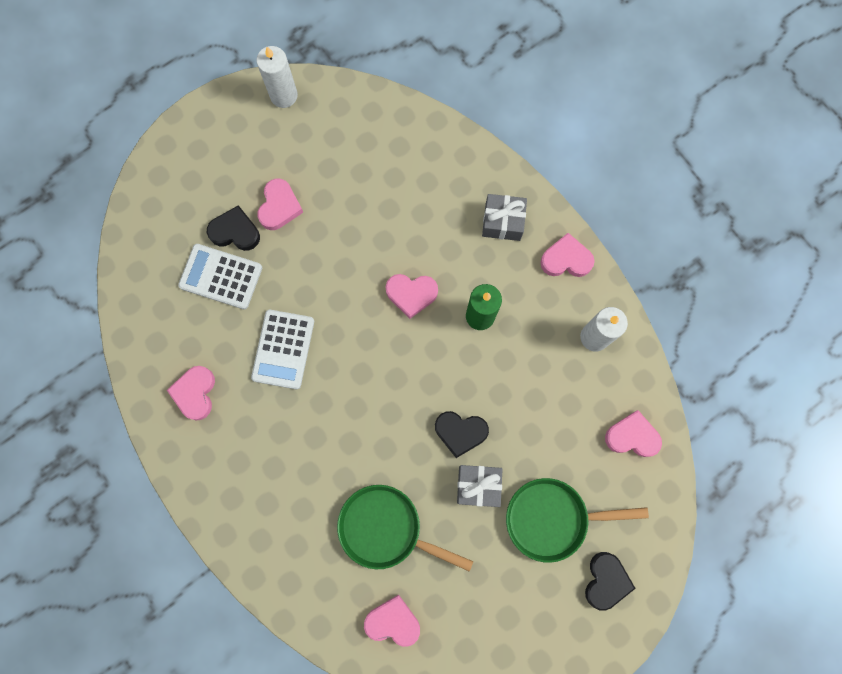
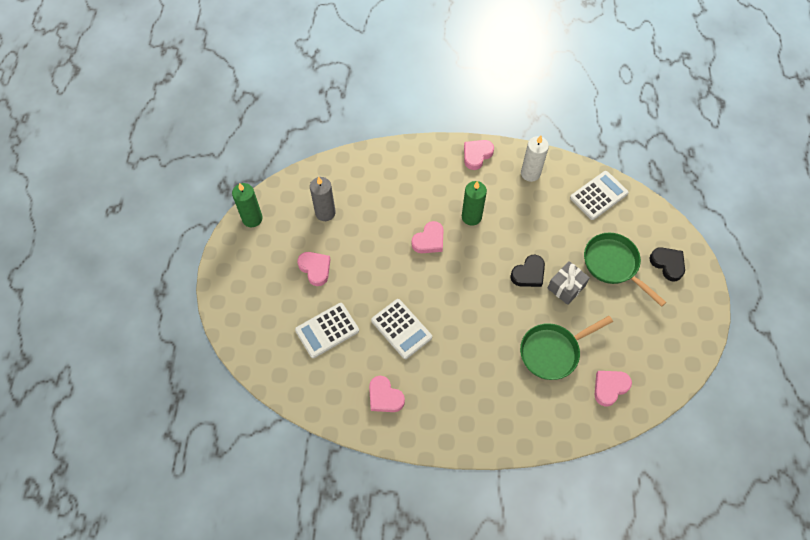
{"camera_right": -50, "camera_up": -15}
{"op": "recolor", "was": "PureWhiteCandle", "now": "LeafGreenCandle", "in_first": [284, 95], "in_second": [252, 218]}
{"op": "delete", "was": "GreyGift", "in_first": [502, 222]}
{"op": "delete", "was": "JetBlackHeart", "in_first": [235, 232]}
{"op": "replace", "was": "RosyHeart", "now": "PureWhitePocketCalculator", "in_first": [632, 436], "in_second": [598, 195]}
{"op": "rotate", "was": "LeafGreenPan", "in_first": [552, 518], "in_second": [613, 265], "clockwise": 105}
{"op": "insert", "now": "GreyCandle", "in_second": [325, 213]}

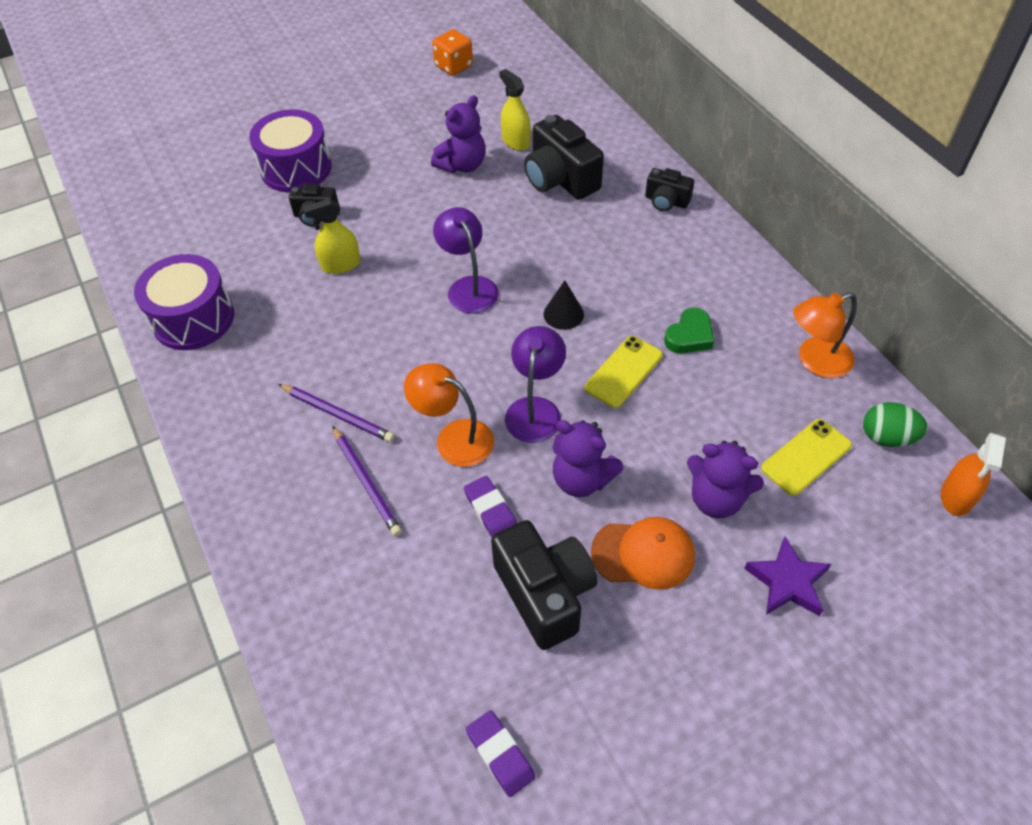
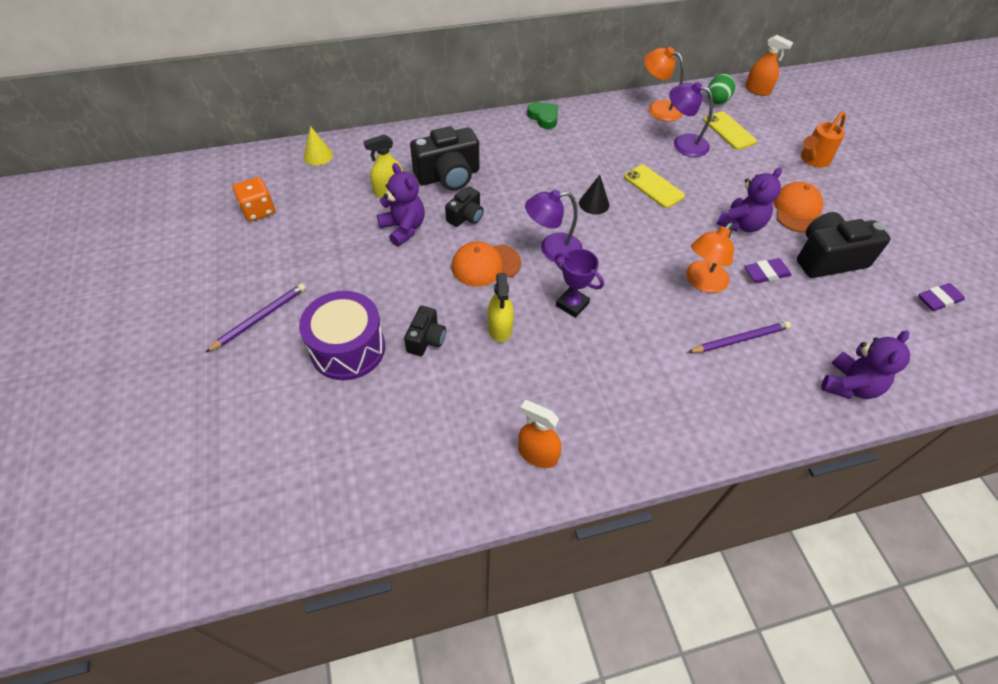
{"camera_right": -80, "camera_up": 0}
{"op": "move", "was": "JetBlackPhotoCamera", "in_first": [666, 201], "in_second": [466, 216]}
{"op": "replace", "was": "VioletSnareDrum", "now": "OrangeSprayBottle", "in_first": [193, 319], "in_second": [537, 454]}
{"op": "rotate", "was": "OrangeLamp", "in_first": [815, 361], "in_second": [658, 108], "clockwise": 135}
{"op": "move", "was": "LeafGreenHeart", "in_first": [689, 336], "in_second": [543, 117]}
{"op": "move", "was": "VioletLamp", "in_first": [535, 409], "in_second": [683, 143]}
{"op": "move", "was": "VioletPencil", "in_first": [338, 414], "in_second": [260, 318]}
{"op": "move", "was": "VioletTeddy", "in_first": [716, 499], "in_second": [849, 385]}
{"op": "replace", "was": "VioletStar", "now": "OrangeWateringCan", "in_first": [787, 582], "in_second": [812, 160]}
{"op": "insert", "now": "YellowConeShape", "in_second": [318, 156]}
{"op": "insert", "now": "OrangeBaseballCap", "in_second": [485, 265]}
{"op": "insert", "now": "VioletPrizeCup", "in_second": [572, 304]}

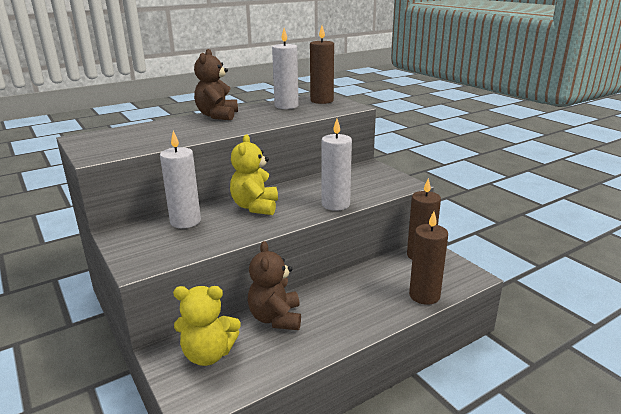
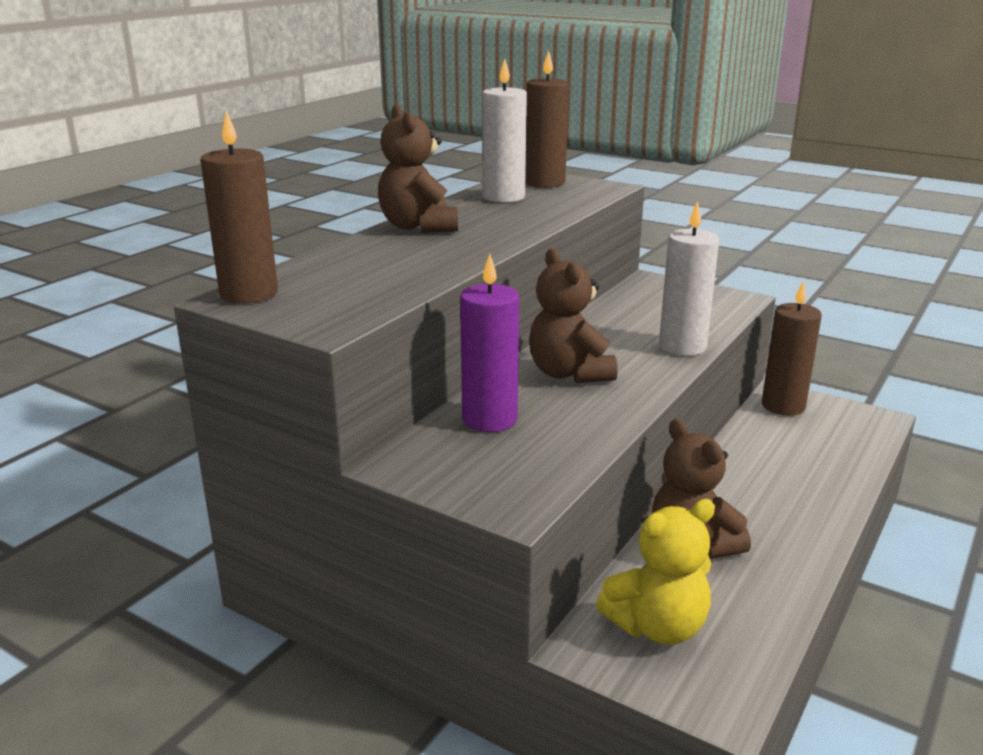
{"camera_right": -25, "camera_up": 0}
{"op": "recolor", "was": "PureWhiteCandle", "now": "VioletCandle", "in_first": [185, 221], "in_second": [489, 419]}
{"op": "recolor", "was": "YellowTeddy", "now": "BrownTeddy", "in_first": [255, 207], "in_second": [569, 373]}
{"op": "move", "was": "BrownCandle", "in_first": [424, 295], "in_second": [249, 293]}

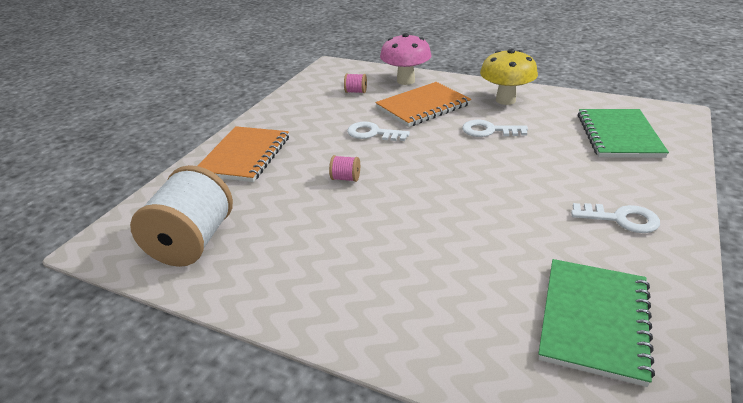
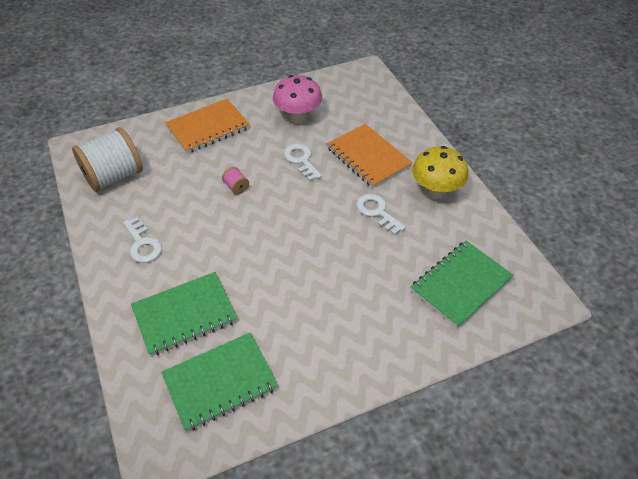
{"camera_right": 40, "camera_up": 15}
{"op": "move", "was": "RosyMushroom", "in_first": [405, 81], "in_second": [298, 118]}
{"op": "delete", "was": "RosyBobbin", "in_first": [356, 92]}
{"op": "rotate", "was": "OrangeNotepad", "in_first": [423, 106], "in_second": [368, 157], "clockwise": 45}
{"op": "move", "was": "PureWhiteDoorKey", "in_first": [621, 219], "in_second": [142, 244]}
{"op": "insert", "now": "LeafGreenNotepad", "in_second": [185, 315]}

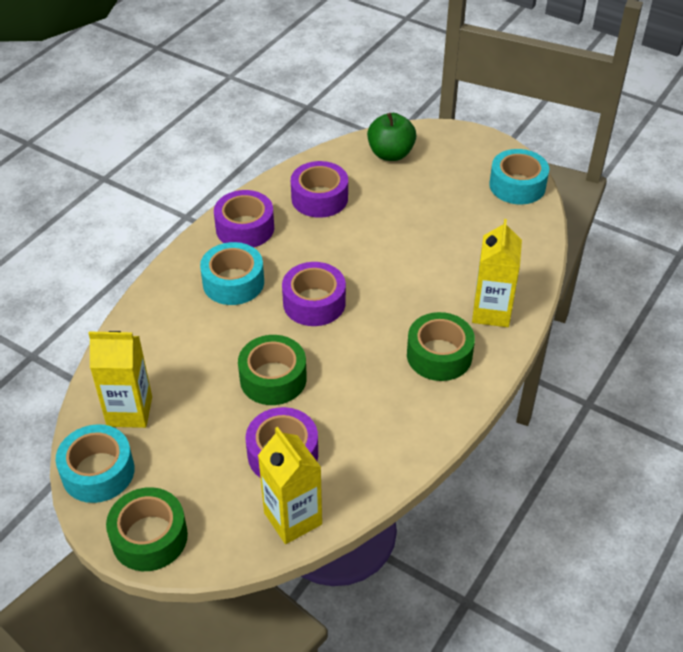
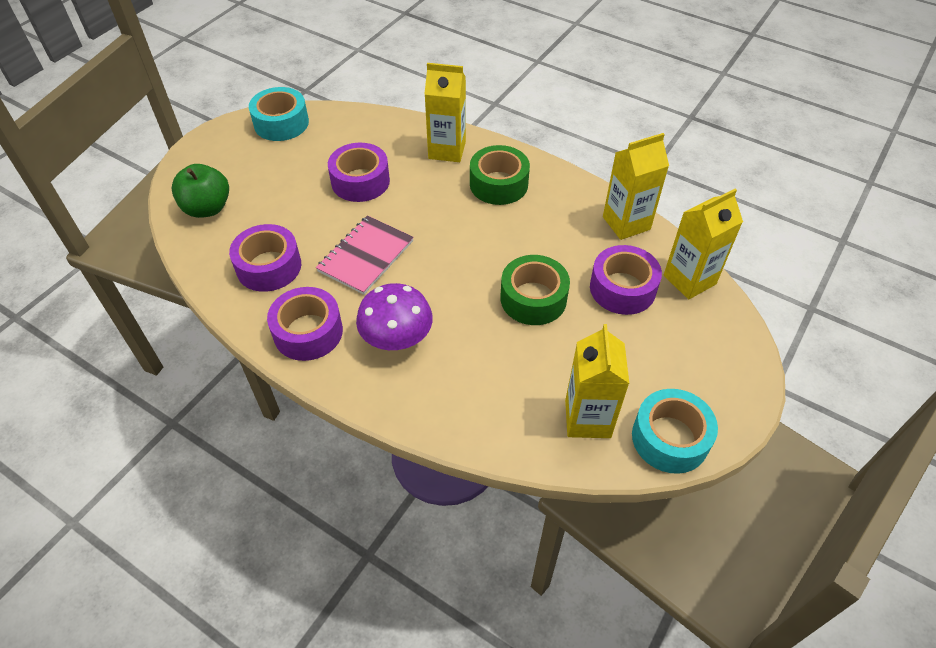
{"camera_right": -90, "camera_up": 5}
{"op": "replace", "was": "TealStickyTape", "now": "VioletMushroom", "in_first": [233, 282], "in_second": [397, 338]}
{"op": "move", "was": "VioletStickyTape", "in_first": [314, 303], "in_second": [360, 181]}
{"op": "delete", "was": "LeafGreenStickyTape", "in_first": [149, 537]}
{"op": "insert", "now": "YellowCarton", "in_second": [626, 223]}
{"op": "insert", "now": "RosyNotepad", "in_second": [366, 256]}

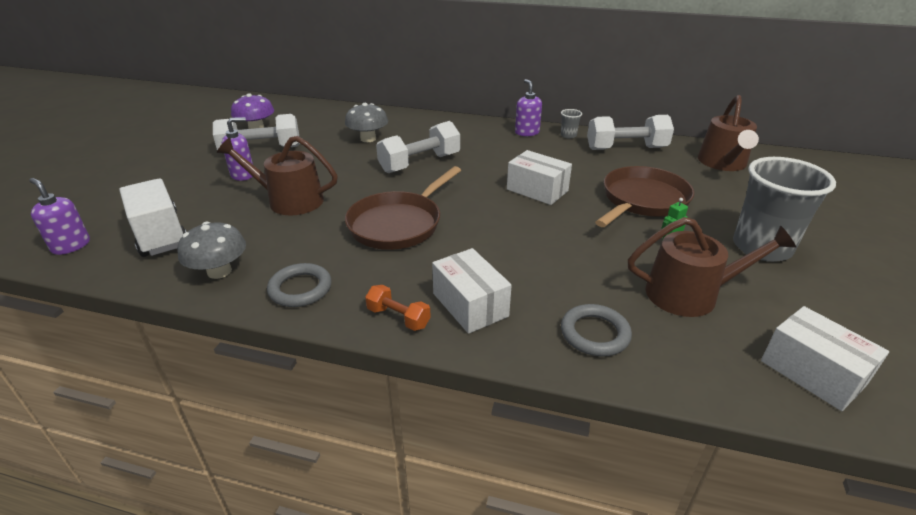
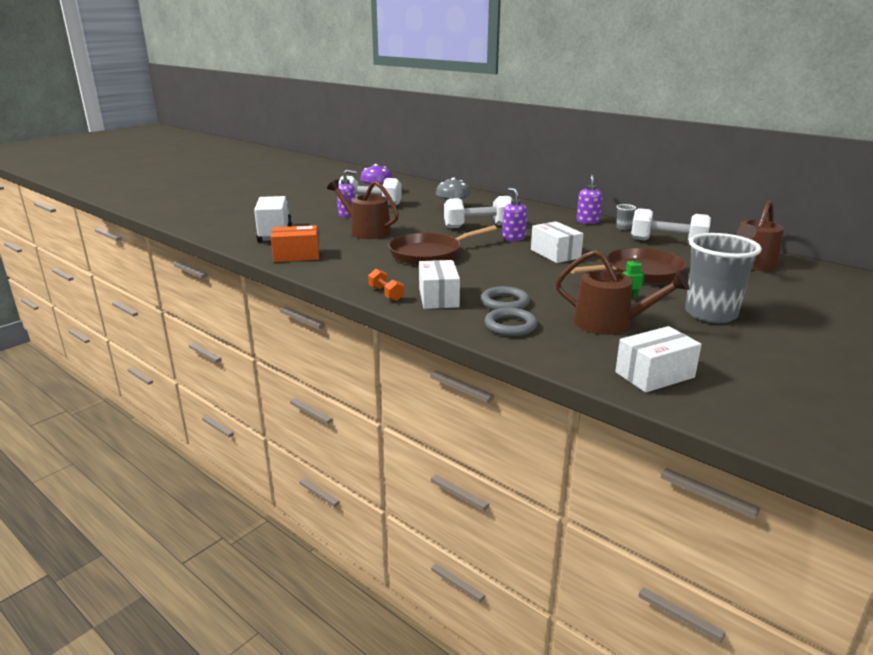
{"camera_right": 25, "camera_up": -10}
{"op": "move", "was": "VioletPumpBottle", "in_first": [71, 246], "in_second": [513, 238]}
{"op": "replace", "was": "GreyMushroom", "now": "OrangeBox", "in_first": [219, 271], "in_second": [296, 255]}
{"op": "move", "was": "GreyTorus", "in_first": [300, 289], "in_second": [504, 303]}
{"op": "rotate", "was": "PureWhiteBox", "in_first": [812, 372], "in_second": [654, 375], "clockwise": 75}

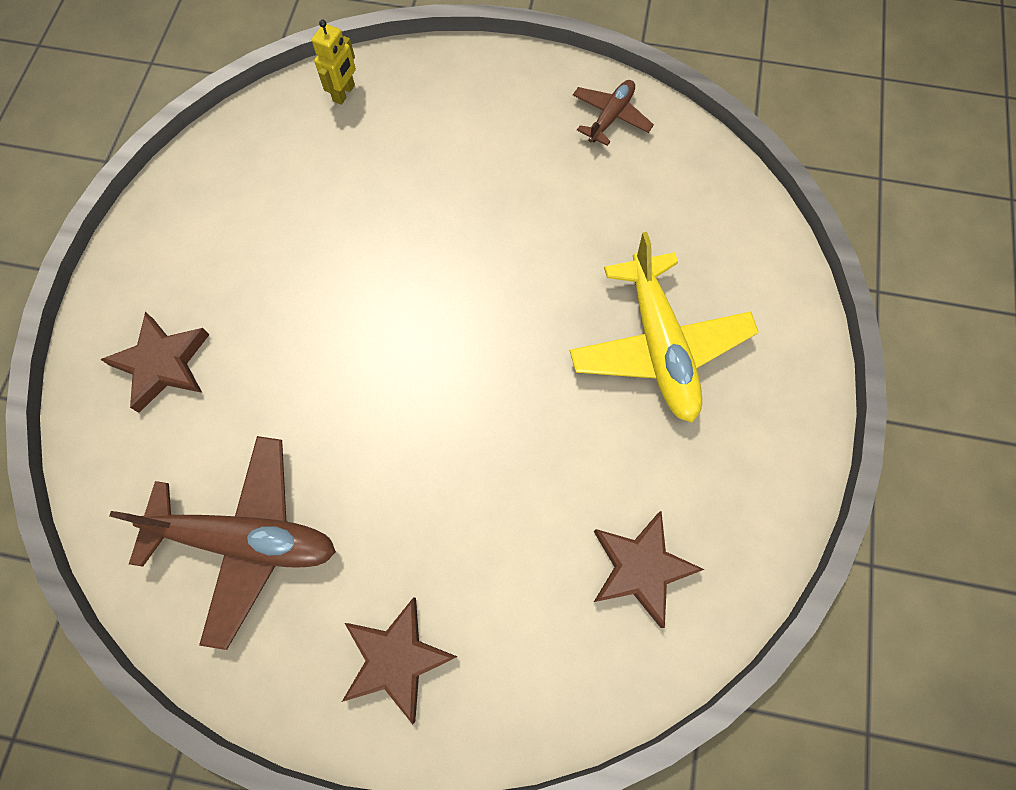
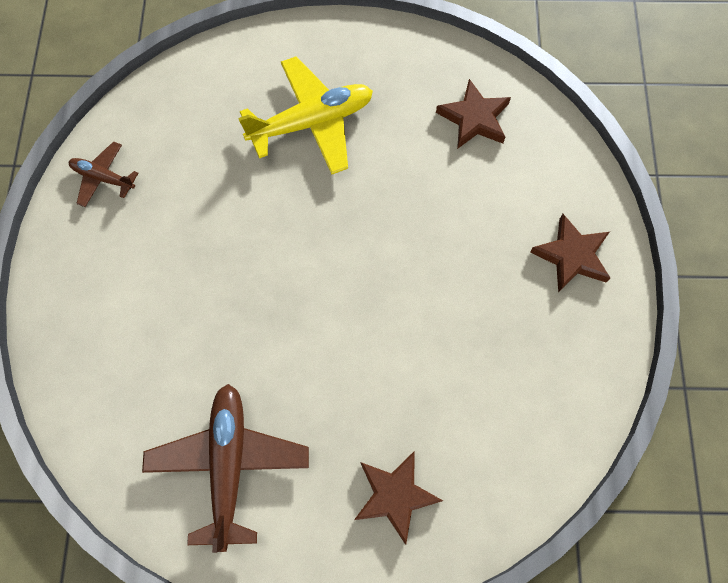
{"camera_right": -100, "camera_up": 0}
{"op": "delete", "was": "YellowRobotFigure", "in_first": [344, 93]}
{"op": "move", "was": "BrownAeroplane", "in_first": [246, 540], "in_second": [229, 464]}

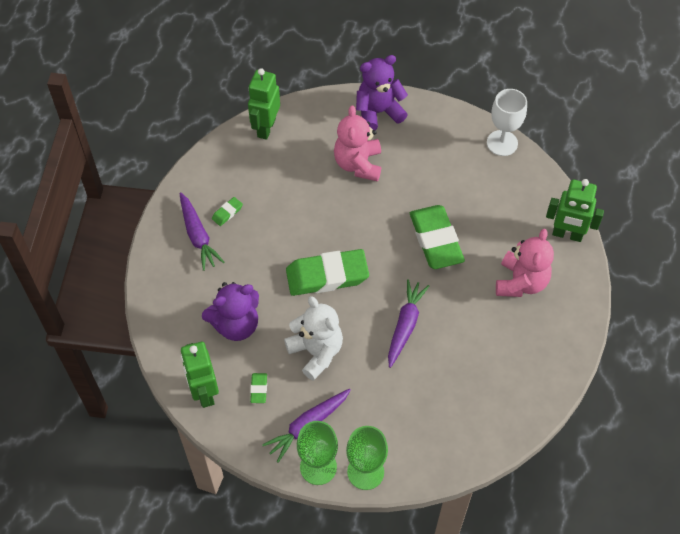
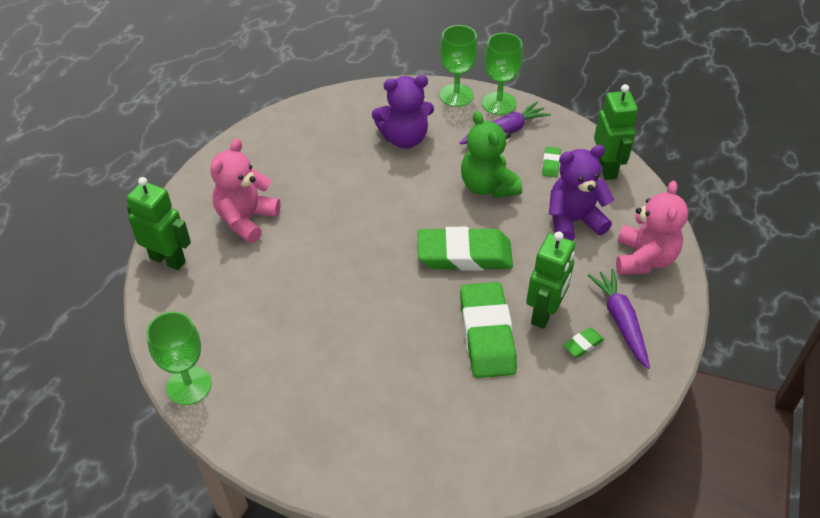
{"camera_right": -170, "camera_up": -10}
{"op": "move", "was": "VioletTeddy", "in_first": [378, 112], "in_second": [404, 138]}
{"op": "move", "was": "LeafGreenRobotFigure", "in_first": [266, 128], "in_second": [544, 313]}
{"op": "recolor", "was": "PureWhiteWineGlass", "now": "LeafGreenWineGlass", "in_first": [502, 143], "in_second": [189, 385]}
{"op": "move", "was": "RosyTeddy", "in_first": [358, 164], "in_second": [644, 259]}
{"op": "move", "was": "LeafGreenPencilEraser", "in_first": [435, 240], "in_second": [487, 334]}
{"op": "delete", "was": "VioletCarrot", "in_first": [405, 325]}
{"op": "recolor", "was": "PureWhiteTeddy", "now": "LeafGreenTeddy", "in_first": [316, 352], "in_second": [488, 186]}

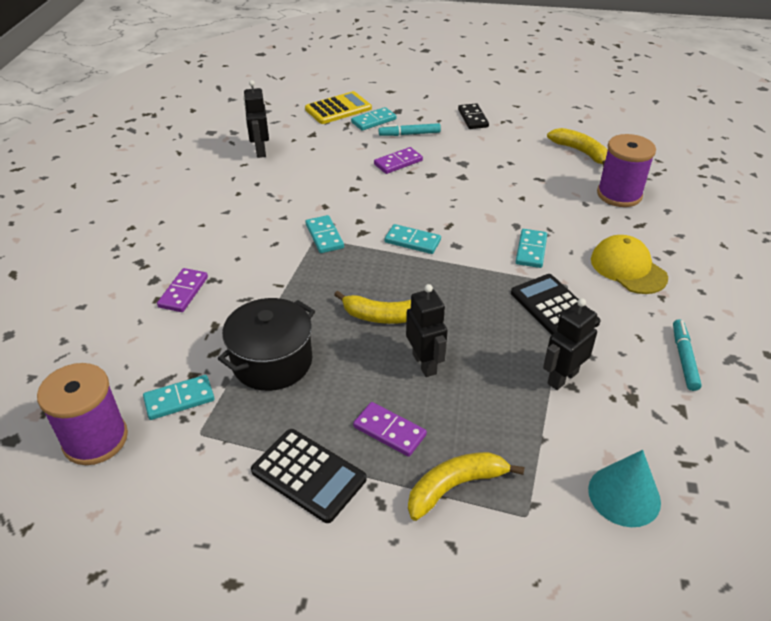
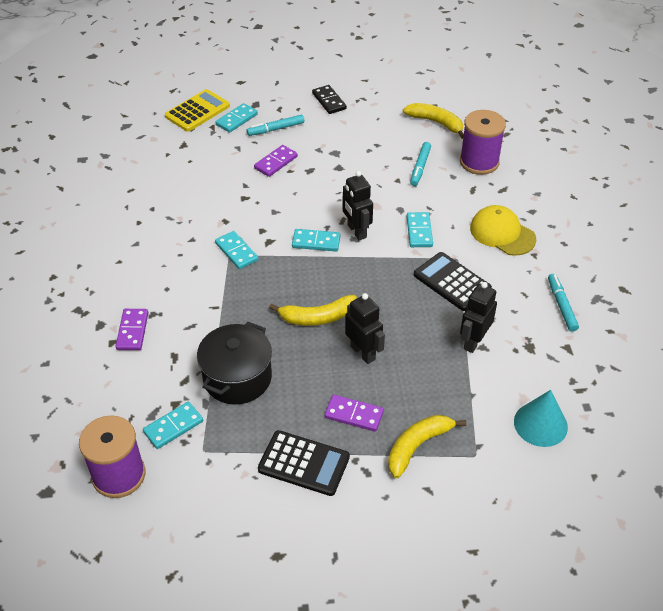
{"camera_right": -15, "camera_up": 5}
{"op": "move", "was": "JetBlackRobotFigure", "in_first": [260, 151], "in_second": [356, 231]}
{"op": "insert", "now": "TealMarker", "in_second": [420, 167]}

